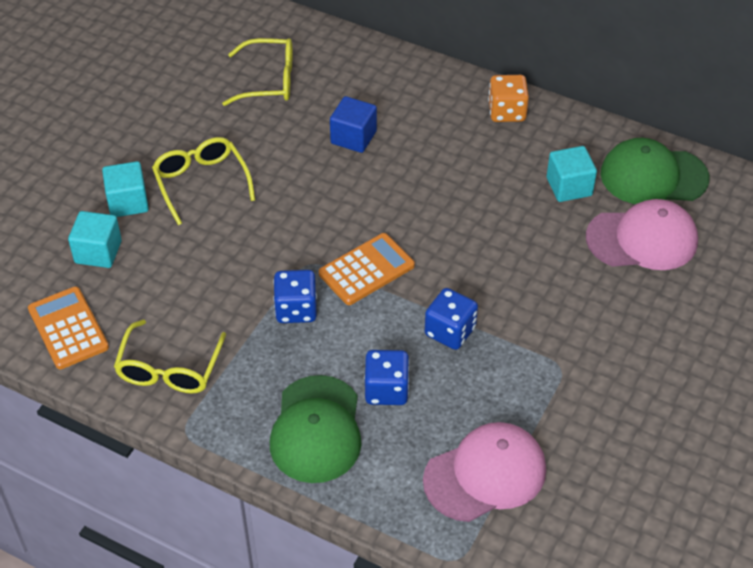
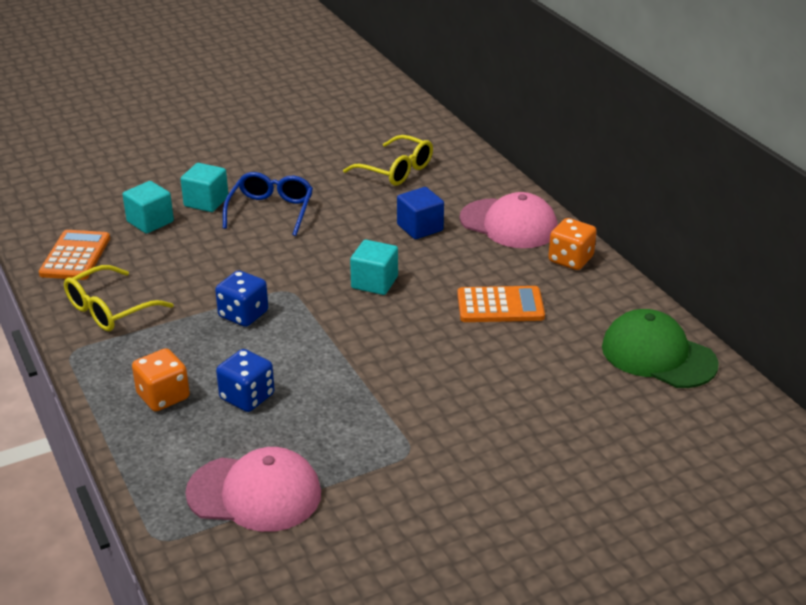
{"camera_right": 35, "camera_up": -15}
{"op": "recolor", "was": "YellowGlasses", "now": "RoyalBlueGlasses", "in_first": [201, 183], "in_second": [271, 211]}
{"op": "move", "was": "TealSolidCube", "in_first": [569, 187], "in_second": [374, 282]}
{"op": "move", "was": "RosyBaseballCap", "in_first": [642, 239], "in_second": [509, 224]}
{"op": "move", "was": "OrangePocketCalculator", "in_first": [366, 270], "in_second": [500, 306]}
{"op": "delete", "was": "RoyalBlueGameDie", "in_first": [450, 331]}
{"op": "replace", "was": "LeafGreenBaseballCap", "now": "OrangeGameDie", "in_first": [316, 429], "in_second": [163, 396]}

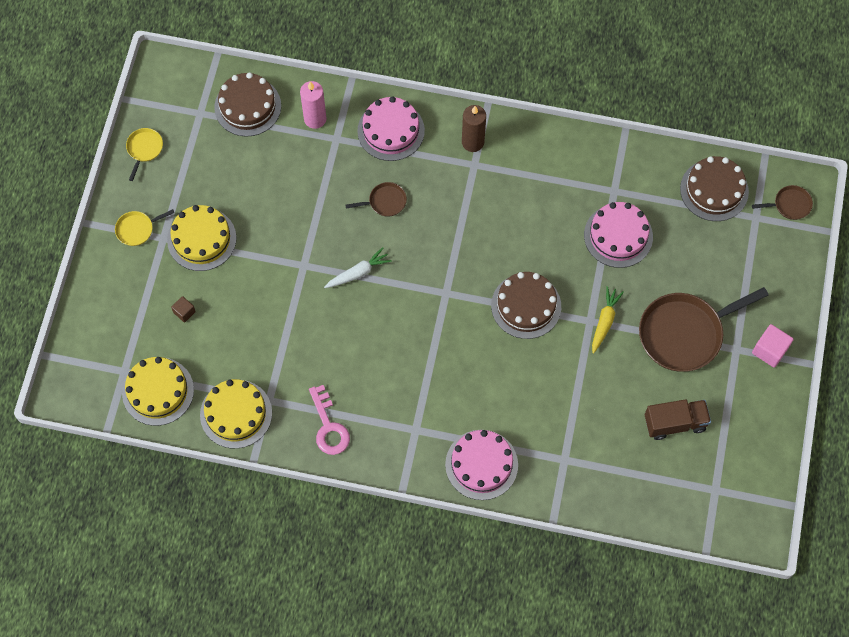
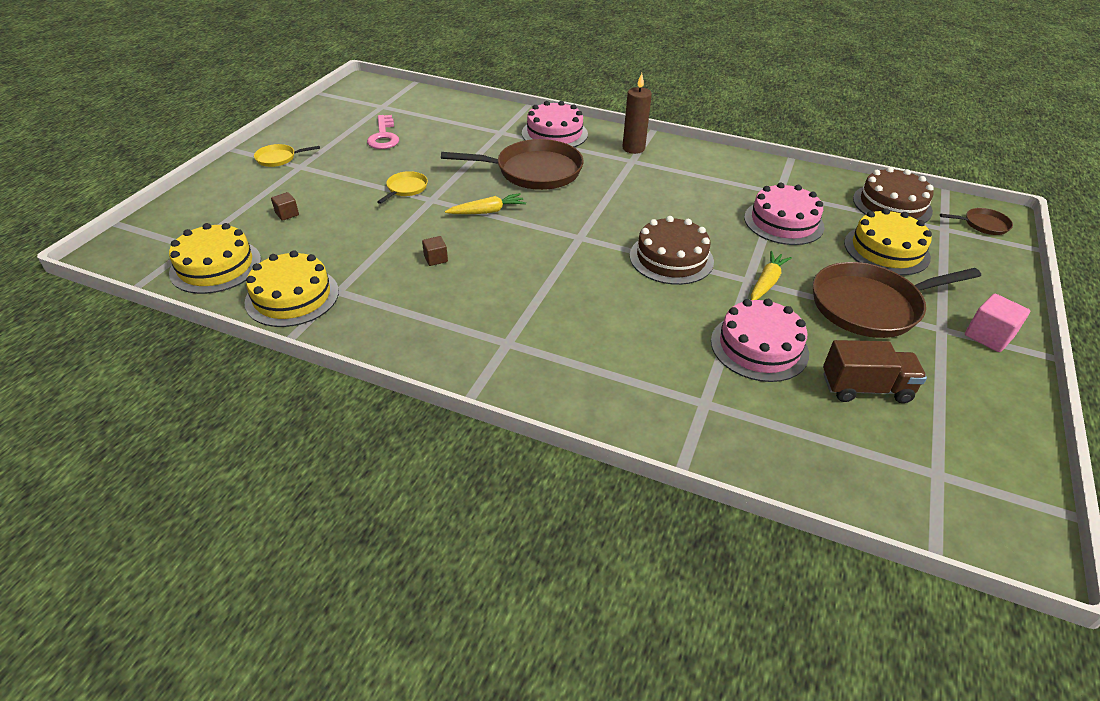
{"camera_right": 10, "camera_up": -25}
{"op": "delete", "was": "BrownCake", "in_first": [247, 106]}
{"op": "delete", "was": "RosyCandle", "in_first": [315, 119]}
{"op": "move", "was": "YellowPan", "in_first": [144, 149], "in_second": [406, 188]}
{"op": "resize", "was": "BrownPan", "in_first": [385, 202], "in_second": [534, 171], "ratio": 2.17}
{"op": "move", "was": "YellowCake", "in_first": [201, 239], "in_second": [886, 250]}
{"op": "recolor", "was": "PureWhiteCarrot", "now": "YellowCarrot", "in_first": [358, 273], "in_second": [487, 211]}
{"op": "move", "was": "RosyDoorKey", "in_first": [328, 426], "in_second": [383, 136]}
{"op": "move", "was": "RosyCake", "in_first": [481, 464], "in_second": [759, 347]}
{"op": "insert", "now": "BrownSolidCube", "in_second": [436, 259]}

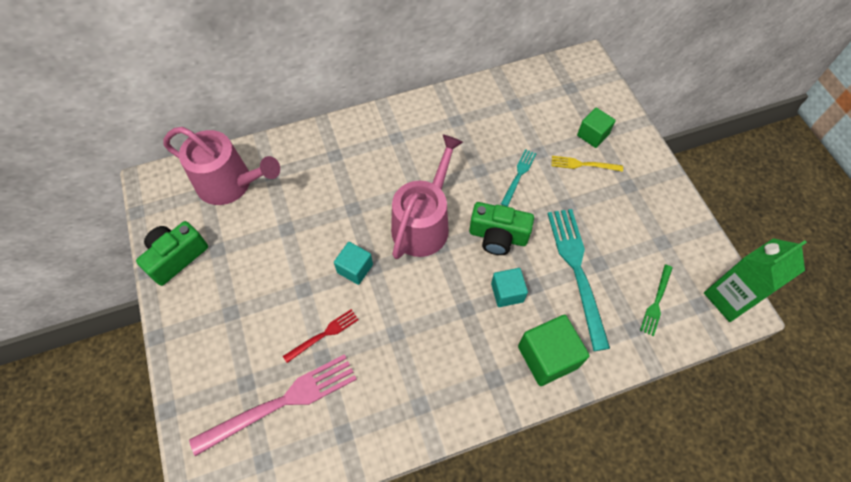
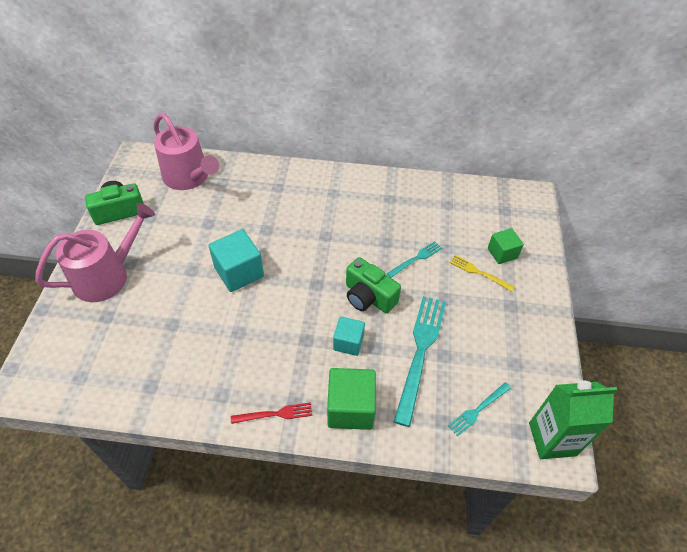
{"camera_right": 25, "camera_up": -10}
{"op": "move", "was": "RosyWateringCan", "in_first": [423, 223], "in_second": [107, 276]}
{"op": "resize", "was": "TealSolidCube", "in_first": [355, 268], "in_second": [239, 272], "ratio": 1.6}
{"op": "recolor", "was": "LeafGreenTableFork", "now": "TealTableFork", "in_first": [656, 302], "in_second": [478, 410]}
{"op": "move", "was": "CrimsonTableFork", "in_first": [324, 334], "in_second": [275, 414]}
{"op": "delete", "was": "RosyTableFork", "in_first": [282, 402]}

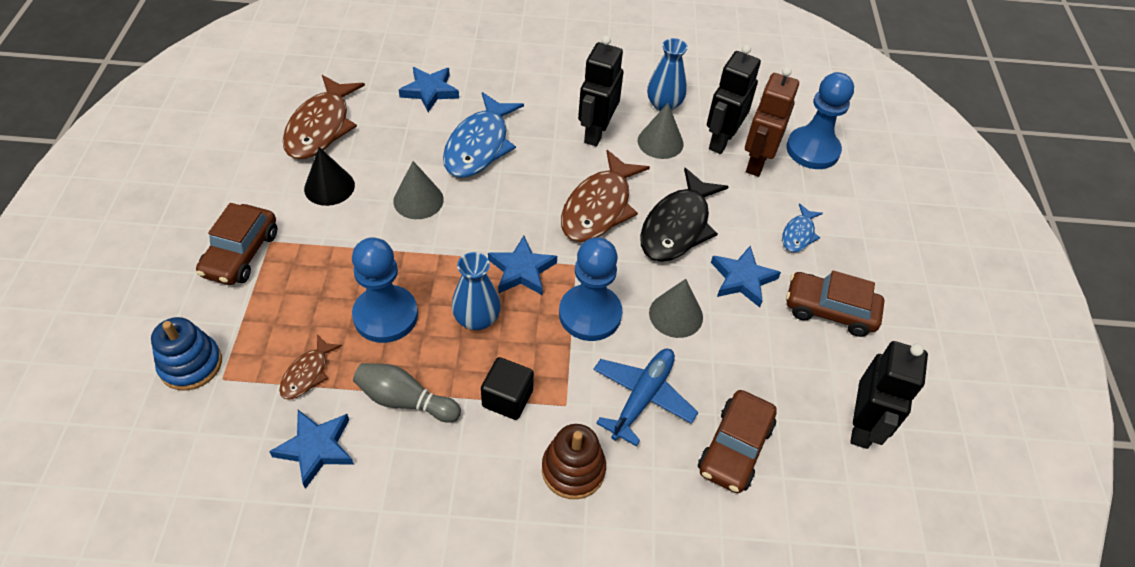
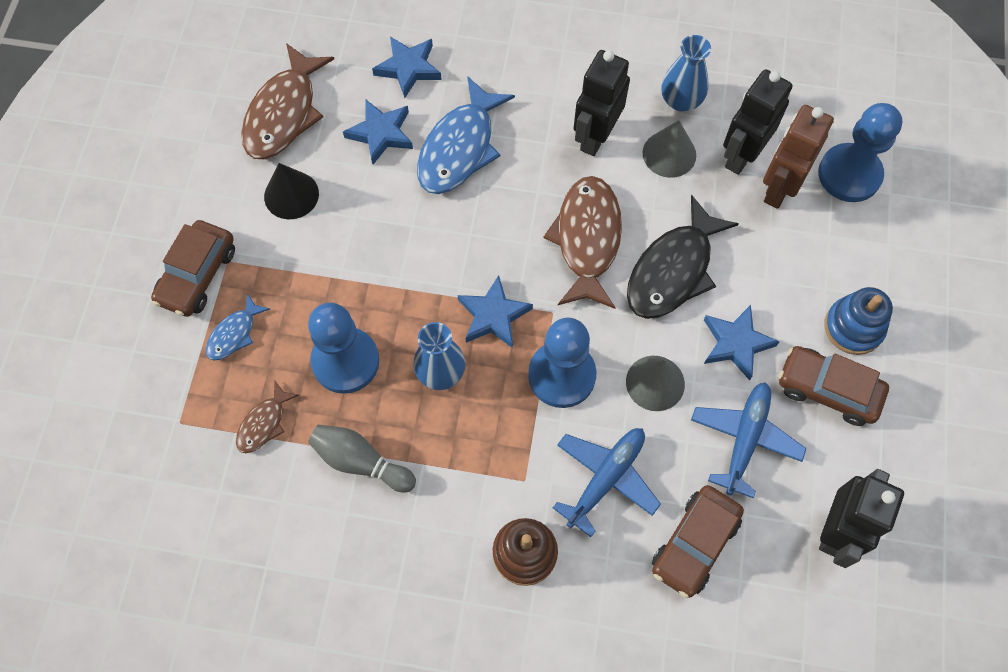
{"camera_right": 10, "camera_up": 15}
{"op": "rotate", "was": "BrownFish", "in_first": [599, 207], "in_second": [587, 239], "clockwise": 150}
{"op": "delete", "was": "GreyConeShape", "in_first": [418, 200]}
{"op": "move", "was": "RoyalBlueFish", "in_first": [798, 234], "in_second": [234, 334]}
{"op": "move", "was": "RoyalBlueRingStacker", "in_first": [191, 364], "in_second": [853, 327]}
{"op": "delete", "was": "JetBlackSolidCube", "in_first": [507, 398]}
{"op": "move", "was": "RoyalBlueStar", "in_first": [316, 448], "in_second": [381, 134]}
{"op": "insert", "now": "RoyalBlueAeroplane", "in_second": [745, 439]}

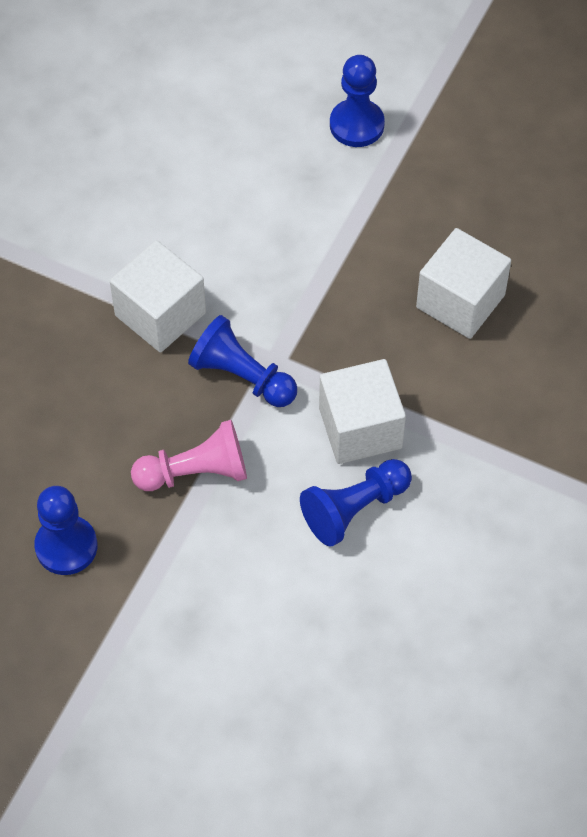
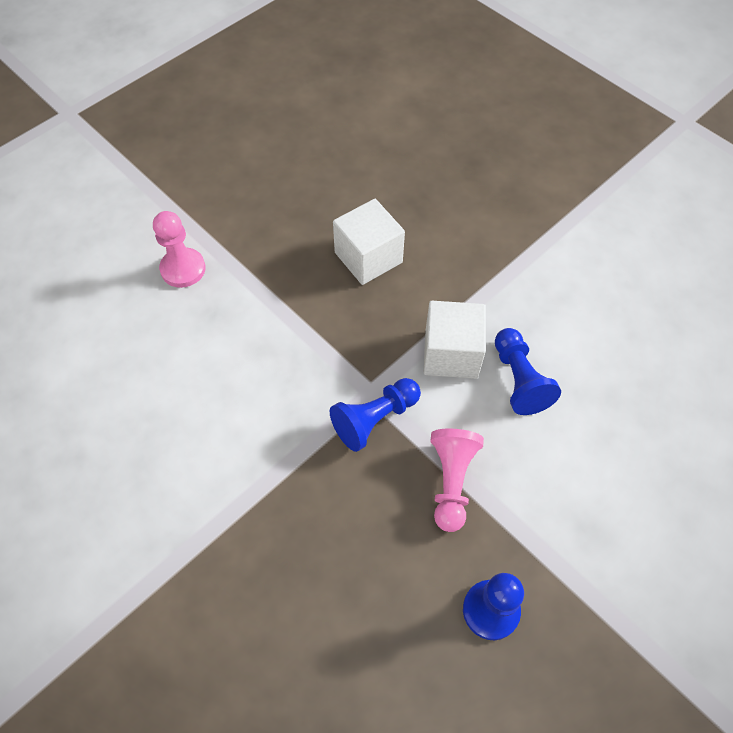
{"camera_right": -70, "camera_up": 0}
{"op": "recolor", "was": "RoyalBlueGamePawn", "now": "RosyGamePawn", "in_first": [356, 125], "in_second": [183, 269]}
{"op": "delete", "was": "PureWhiteSolidCube", "in_first": [160, 314]}

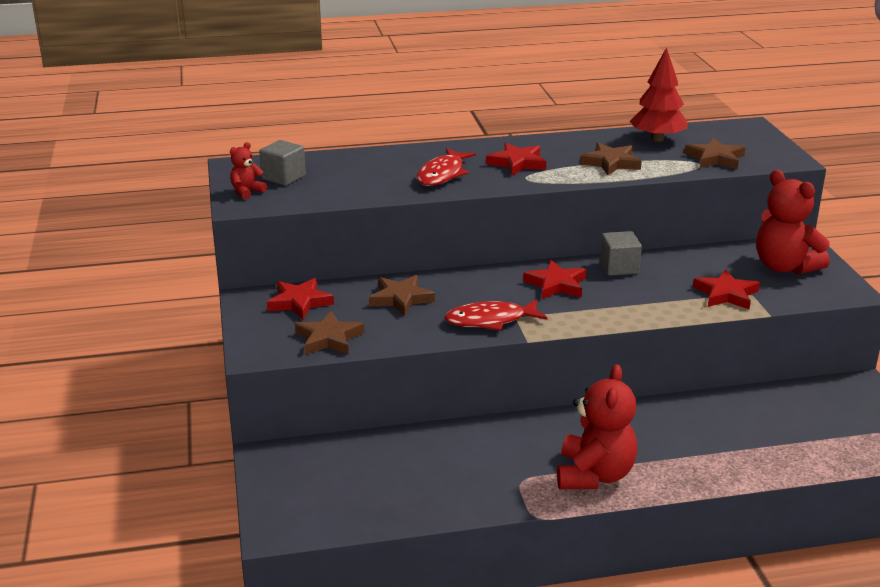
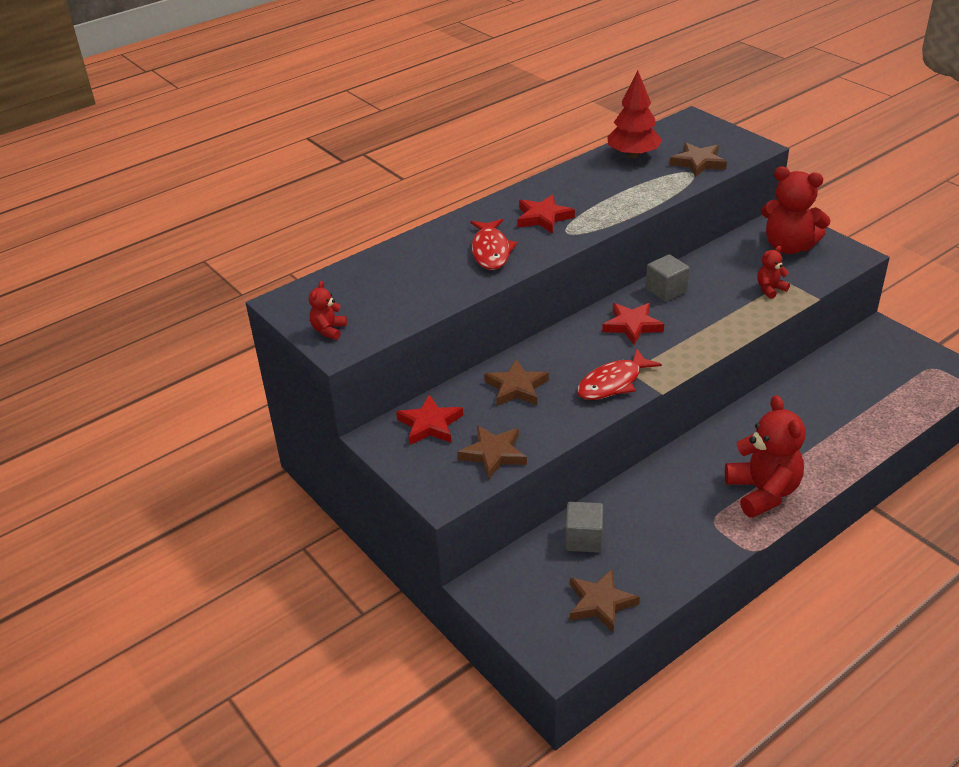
{"camera_right": -25, "camera_up": 10}
{"op": "move", "was": "GreySolidCube", "in_first": [283, 177], "in_second": [584, 539]}
{"op": "move", "was": "BrownStar", "in_first": [611, 163], "in_second": [600, 603]}
{"op": "replace", "was": "CrimsonStar", "now": "CrimsonTeddy", "in_first": [726, 294], "in_second": [770, 289]}

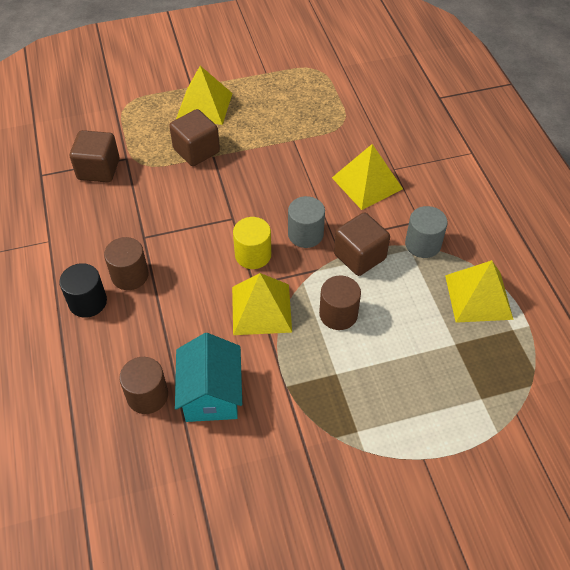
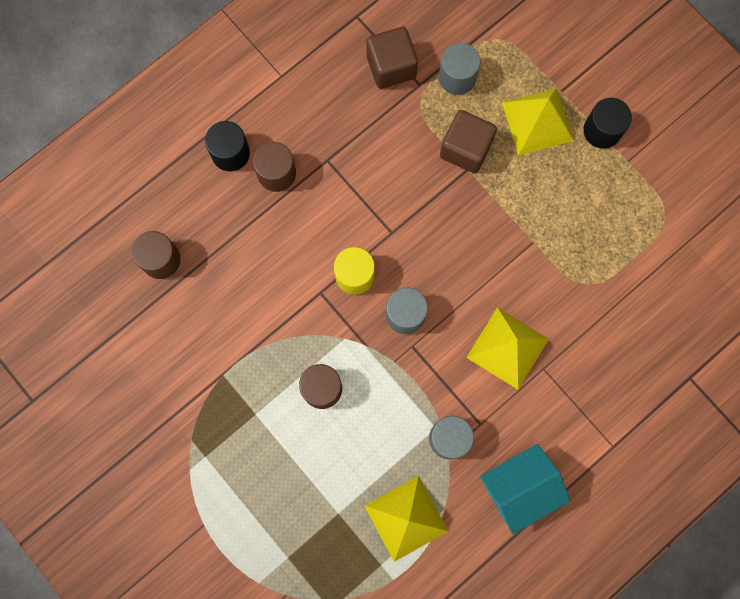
{"camera_right": 65, "camera_up": 25}
{"op": "delete", "was": "BrownSolidCube", "in_first": [359, 256]}
{"op": "delete", "was": "YellowPyramidShape", "in_first": [261, 309]}
{"op": "move", "was": "TealHouse", "in_first": [211, 394], "in_second": [519, 488]}
{"op": "insert", "now": "GreyCylinder", "in_second": [457, 77]}
{"op": "insert", "now": "JetBlackCylinder", "in_second": [602, 130]}

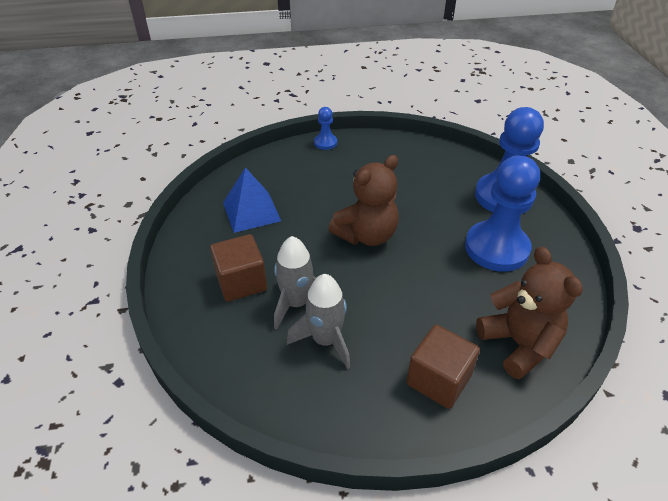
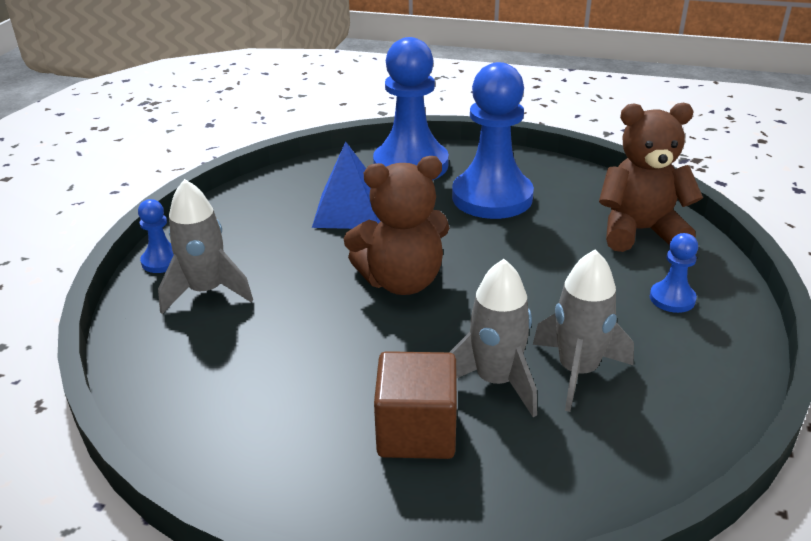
{"camera_right": -65, "camera_up": -10}
{"op": "rotate", "was": "BrownTeddy", "in_first": [366, 235], "in_second": [401, 281], "clockwise": 90}
{"op": "move", "was": "RoyalBluePyramidShape", "in_first": [251, 211], "in_second": [349, 210]}
{"op": "replace", "was": "BrownSolidCube", "now": "RoyalBlueGamePawn", "in_first": [438, 380], "in_second": [672, 299]}
{"op": "insert", "now": "GreySpaceship", "in_second": [207, 292]}

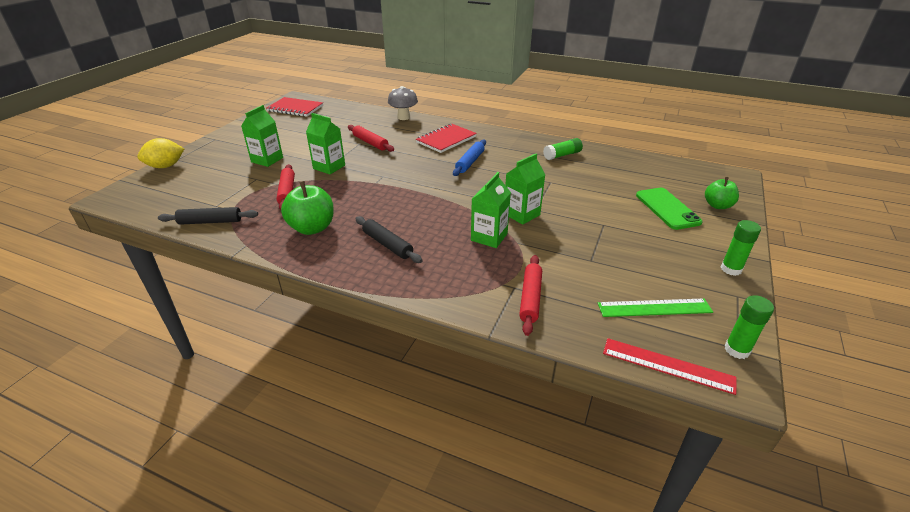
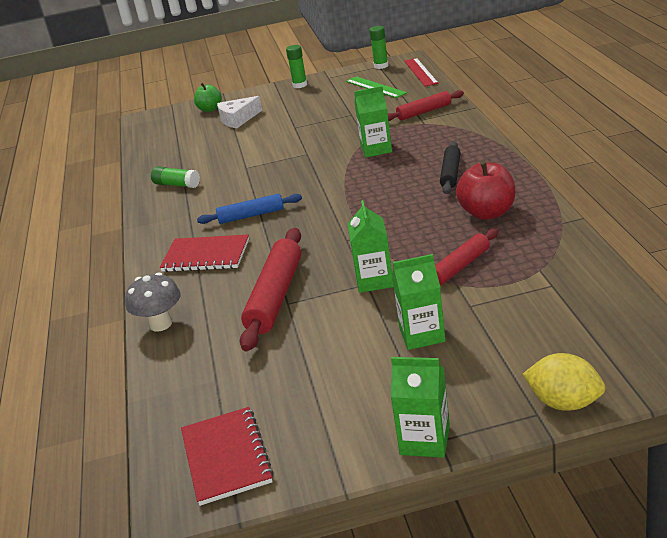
{"camera_right": -120, "camera_up": -5}
{"op": "resize", "was": "CrimsonDoughRoller", "in_first": [370, 143], "in_second": [276, 296], "ratio": 1.63}
{"op": "move", "was": "LeafGreenCarton", "in_first": [521, 214], "in_second": [425, 440]}
{"op": "recolor", "was": "LeafGreenToyApple", "now": "CrimsonToyApple", "in_first": [312, 228], "in_second": [487, 213]}
{"op": "replace", "was": "LeafGreenSmartphone", "now": "PureWhiteCheese", "in_first": [667, 208], "in_second": [238, 119]}
{"op": "delete", "was": "JetBlackDoughRoller", "in_first": [210, 221]}

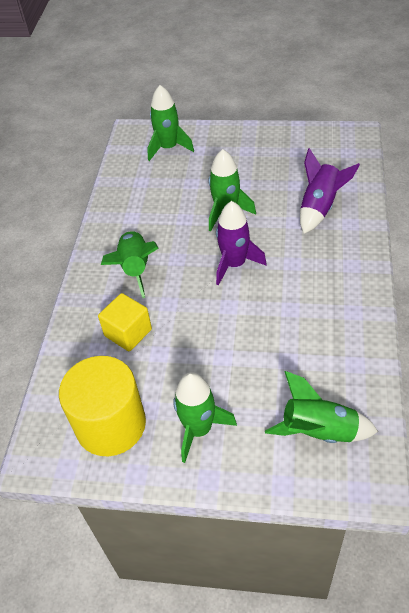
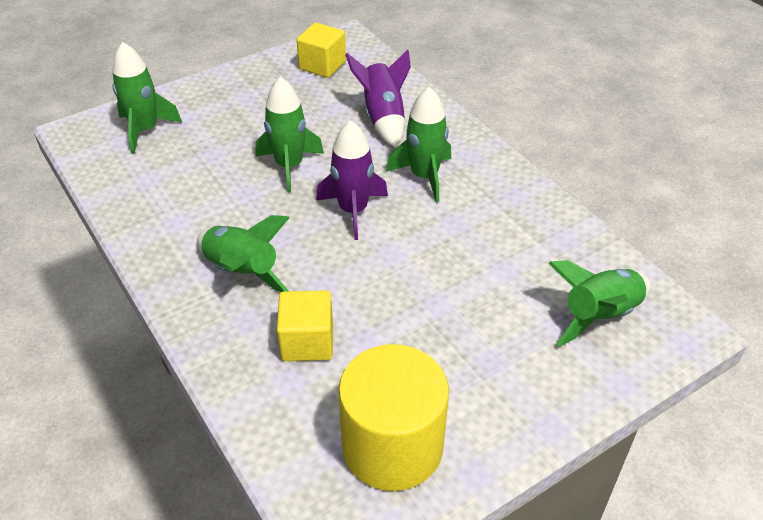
{"camera_right": -45, "camera_up": -5}
{"op": "move", "was": "LeafGreenSpaceship", "in_first": [199, 429], "in_second": [424, 176]}
{"op": "insert", "now": "YellowSolidCube", "in_second": [322, 65]}

